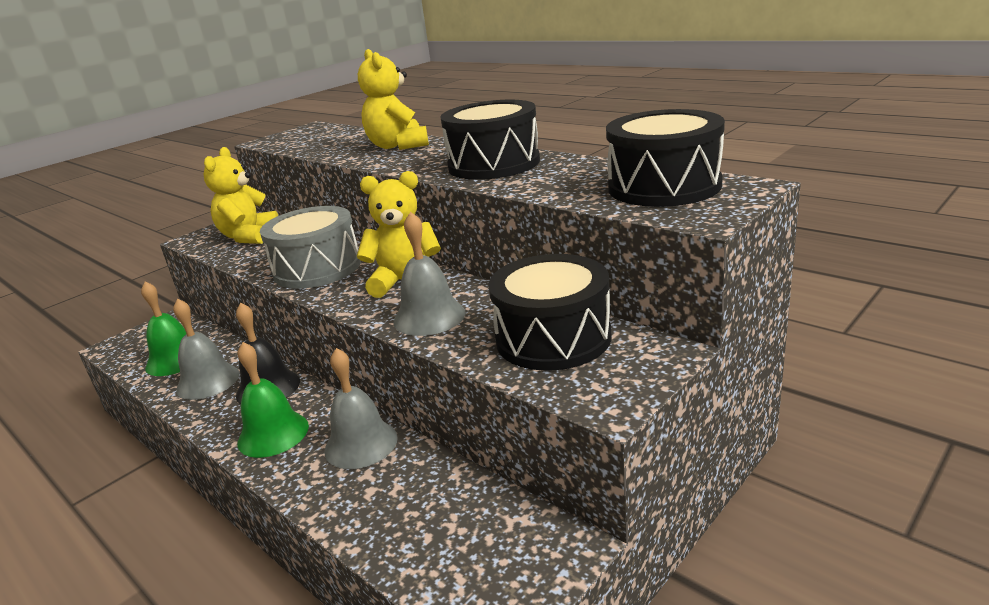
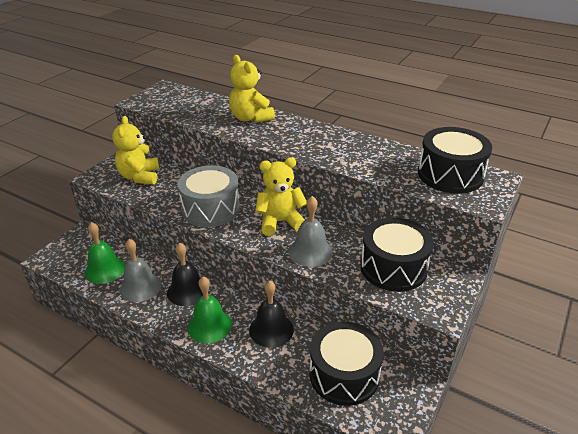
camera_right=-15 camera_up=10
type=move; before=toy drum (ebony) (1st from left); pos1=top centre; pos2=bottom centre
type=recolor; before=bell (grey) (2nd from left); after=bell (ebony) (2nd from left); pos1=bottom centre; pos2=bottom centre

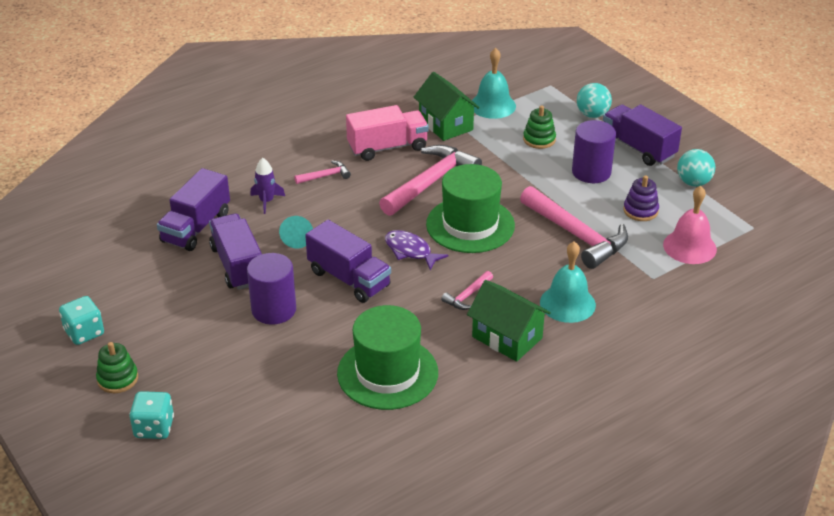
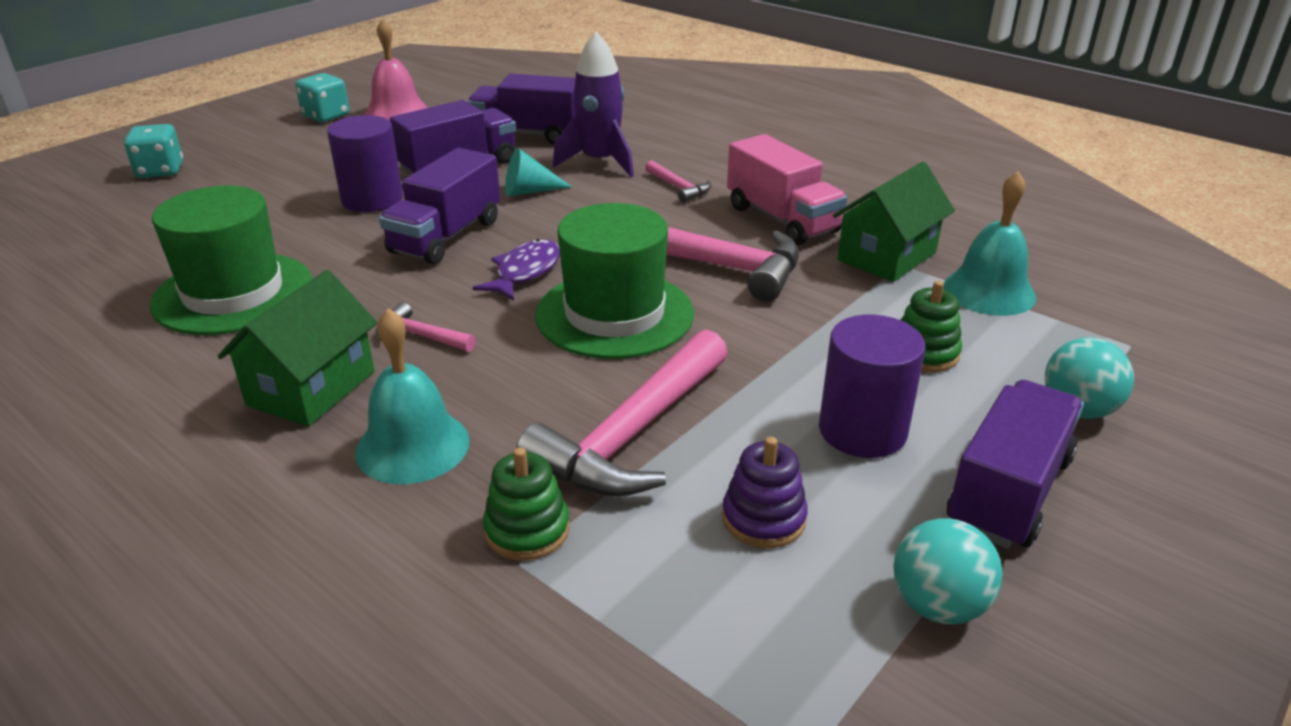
camera_right=75 camera_up=-5
type=resize; before=rocket (purple); pos1=middle left; pos2=top centre; scale=1.72
type=move; before=bell (pink); pos1=middle right; pos2=top left
type=move; before=stacking rings (emerald) (1st from left); pos1=bottom left; pos2=bottom centre

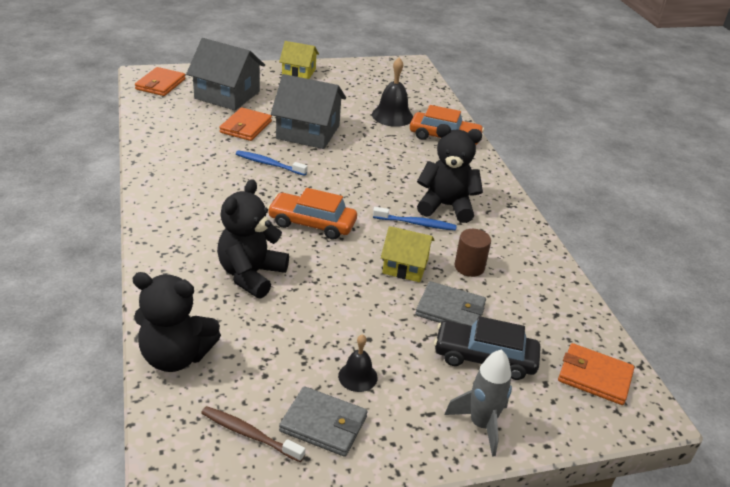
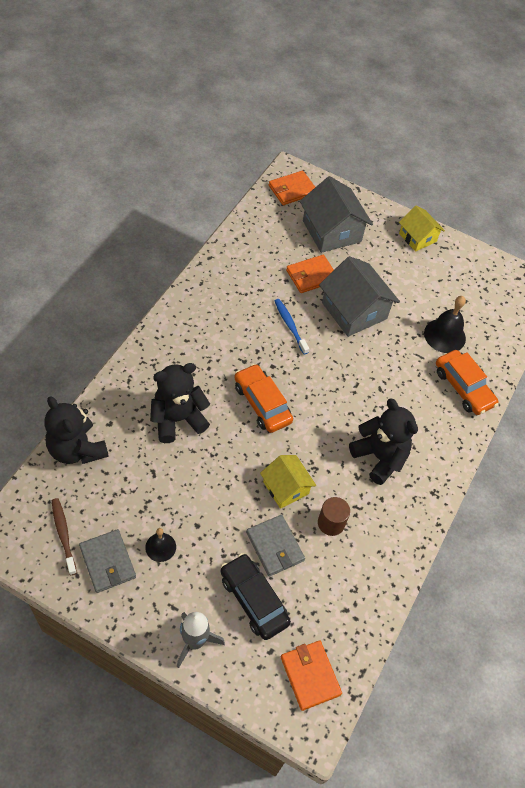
camera_right=40 camera_up=20
type=delete; before=tooth brush (blue) (2nd from left); pos1=centre

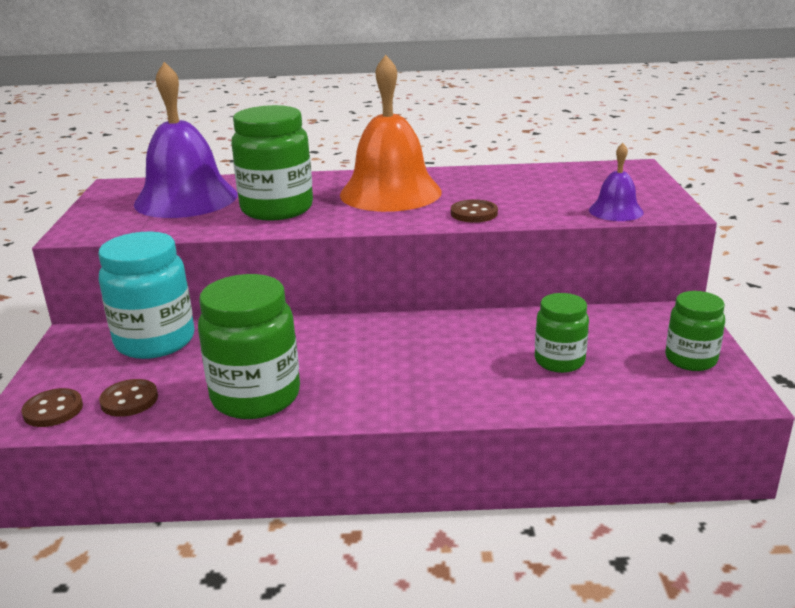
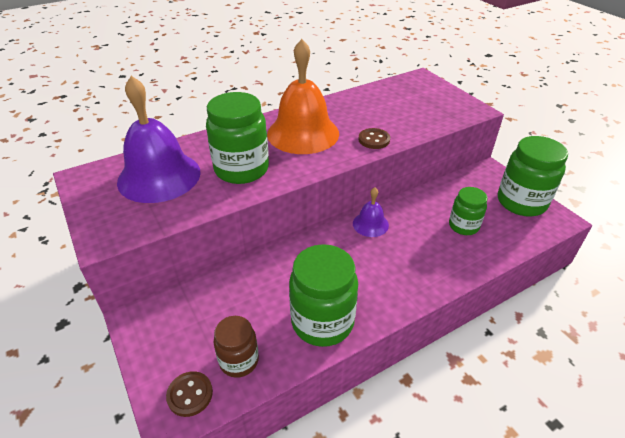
camera_right=-30 camera_up=15
type=move; before=bell (purple) (2nd from left); pos1=top right; pos2=centre
type=delete; before=jar (teal); pos1=middle left
type=resize; before=jar (emerald) (4th from left); pos1=middle right; pos2=middle right; scale=1.7
type=replace; before=button (brown) (2nd from left); after=jar (brown); pos1=middle left; pos2=bottom centre

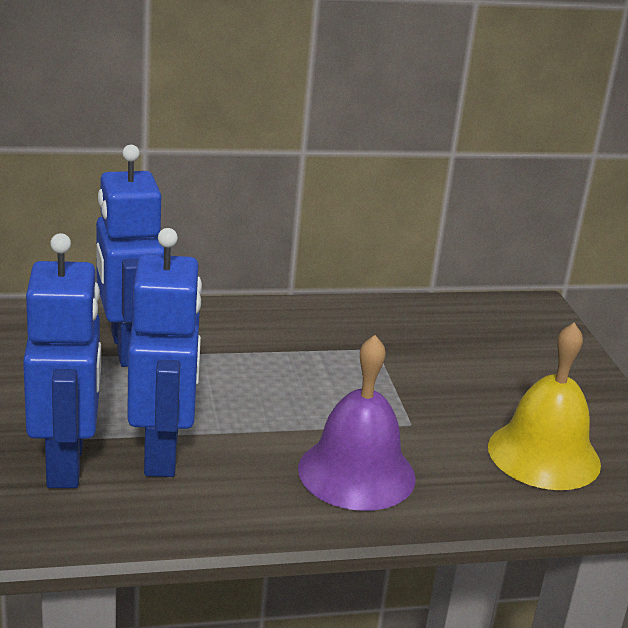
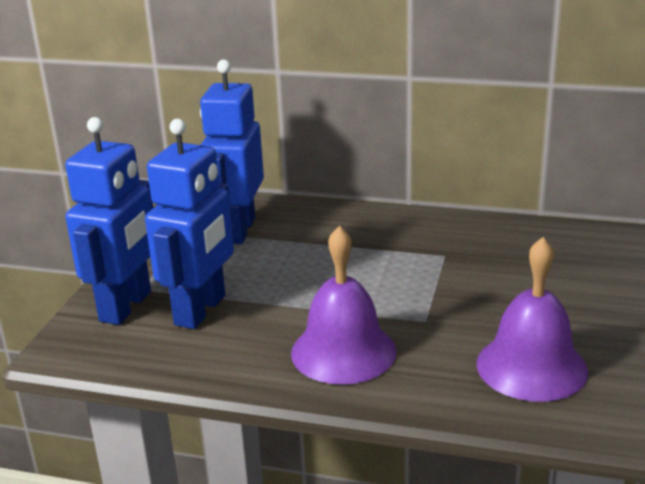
camera_right=30 camera_up=0
type=recolor; before=bell (bright yellow); after=bell (purple) (2nd from left); pos1=middle right; pos2=middle right

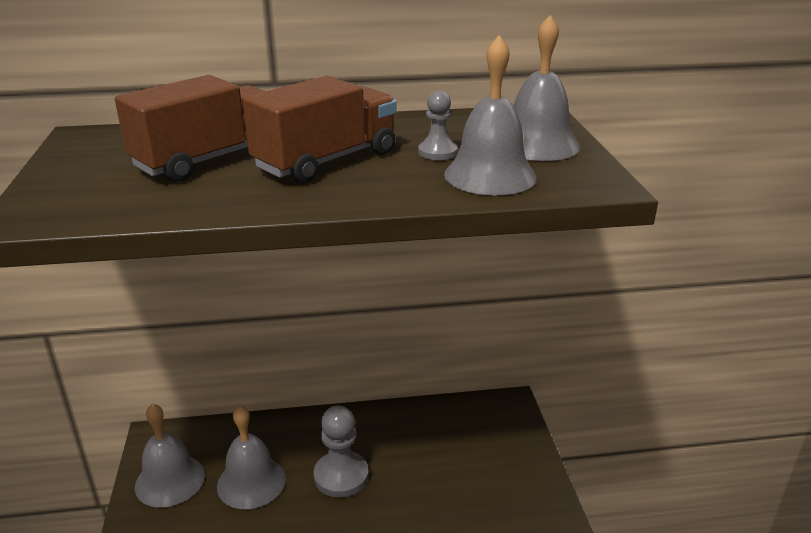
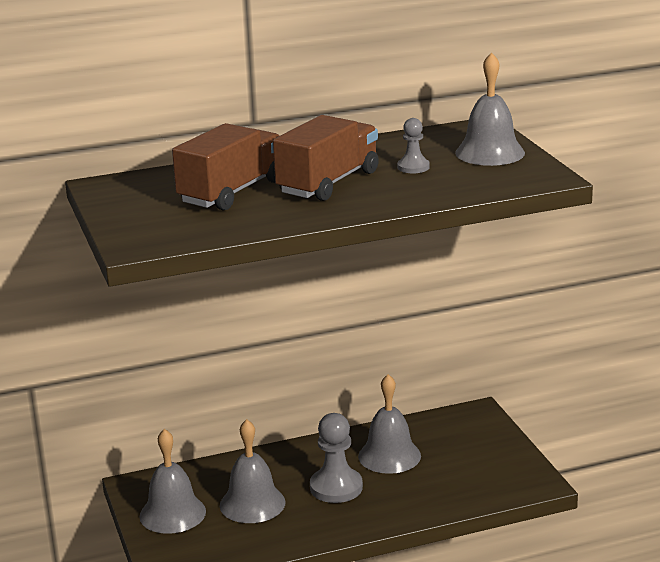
camera_right=-10 camera_up=-5
type=move; before=bell (grey) (3rd from left); pos1=top centre; pos2=bottom centre

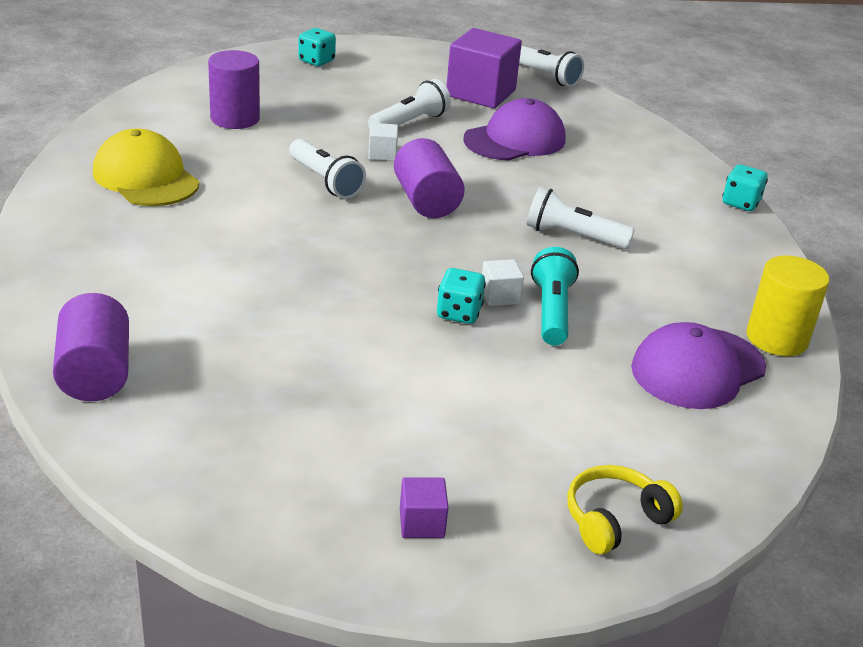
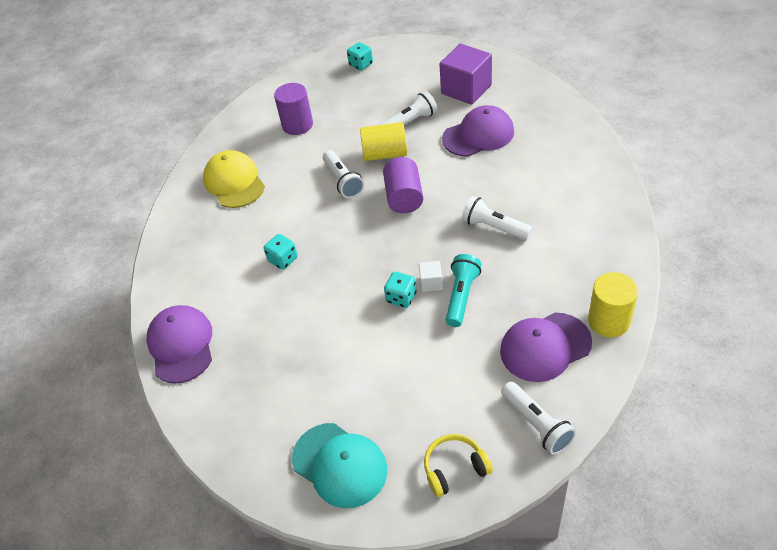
camera_right=20 camera_up=15
type=move; before=pocket torch (snow-white) (3rd from left in the first image); after=pocket torch (snow-white) (4th from left); pos1=top centre; pos2=bottom right
type=replace; before=cube (snow-white) (1st from left); after=solid cylinder (bright yellow) (1st from left); pos1=top centre; pos2=top centre
type=move; before=die (teal) (3rd from left in the first image); after=die (teal) (1st from left); pos1=top right; pos2=centre
type=replace; before=solid cylinder (purple) (1st from left); after=baseball cap (purple) (1st from left); pos1=middle left; pos2=middle left
type=replace; before=cube (purple) (1st from left); after=baseball cap (teal); pos1=bottom centre; pos2=bottom centre

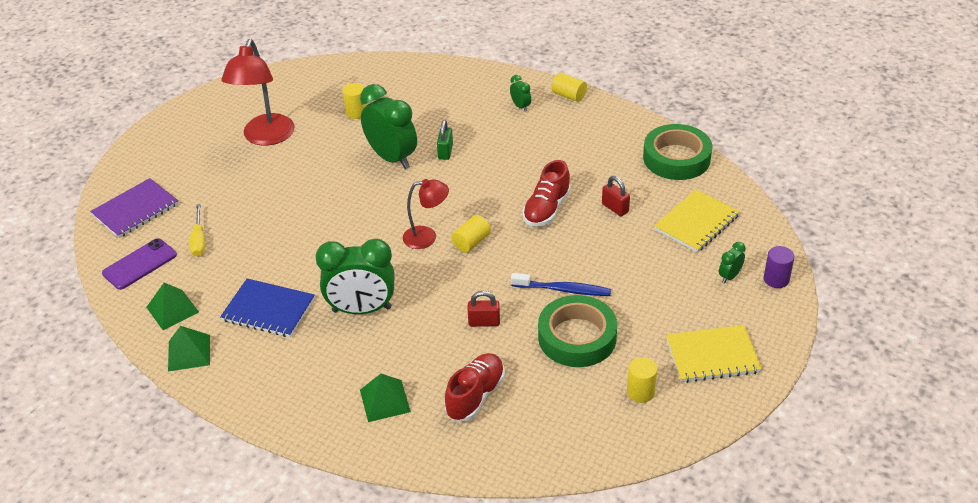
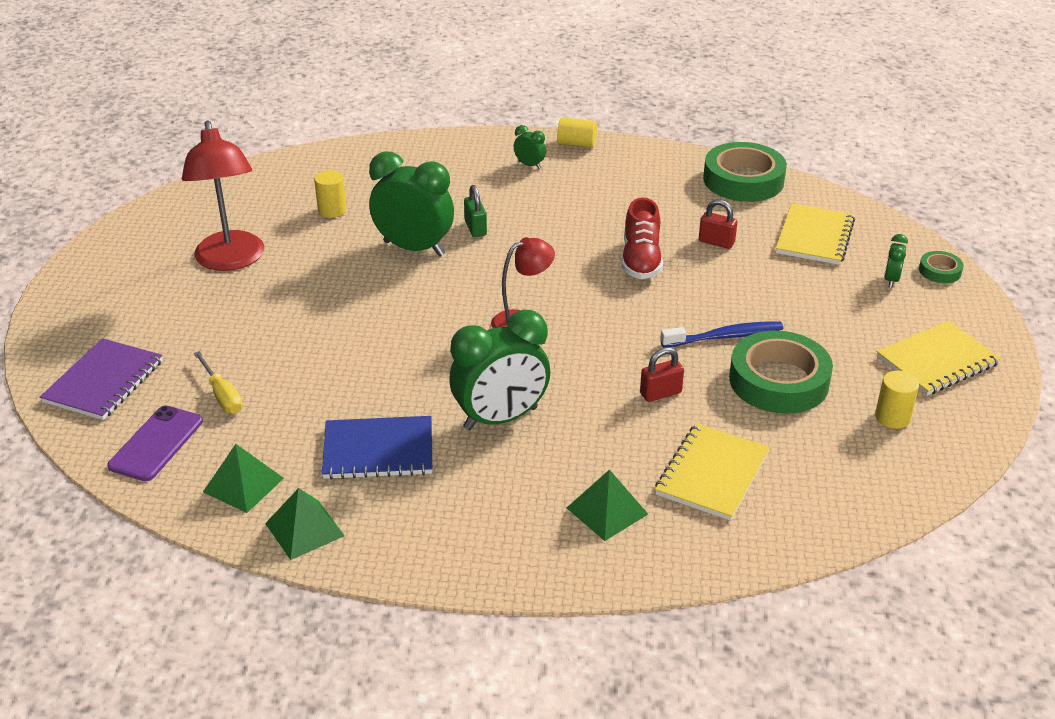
camera_right=-25 camera_up=-5
type=delete; before=solid cylinder (bright yellow) (2nd from left); pos1=centre
type=replace; before=solid cylinder (purple); after=roll of tape (emerald) (3rd from left); pos1=middle right; pos2=middle right
type=replace; before=lace-up shoe (scarlet) (1st from left); after=exercise book (bright yellow) (1st from left); pos1=bottom centre; pos2=middle right

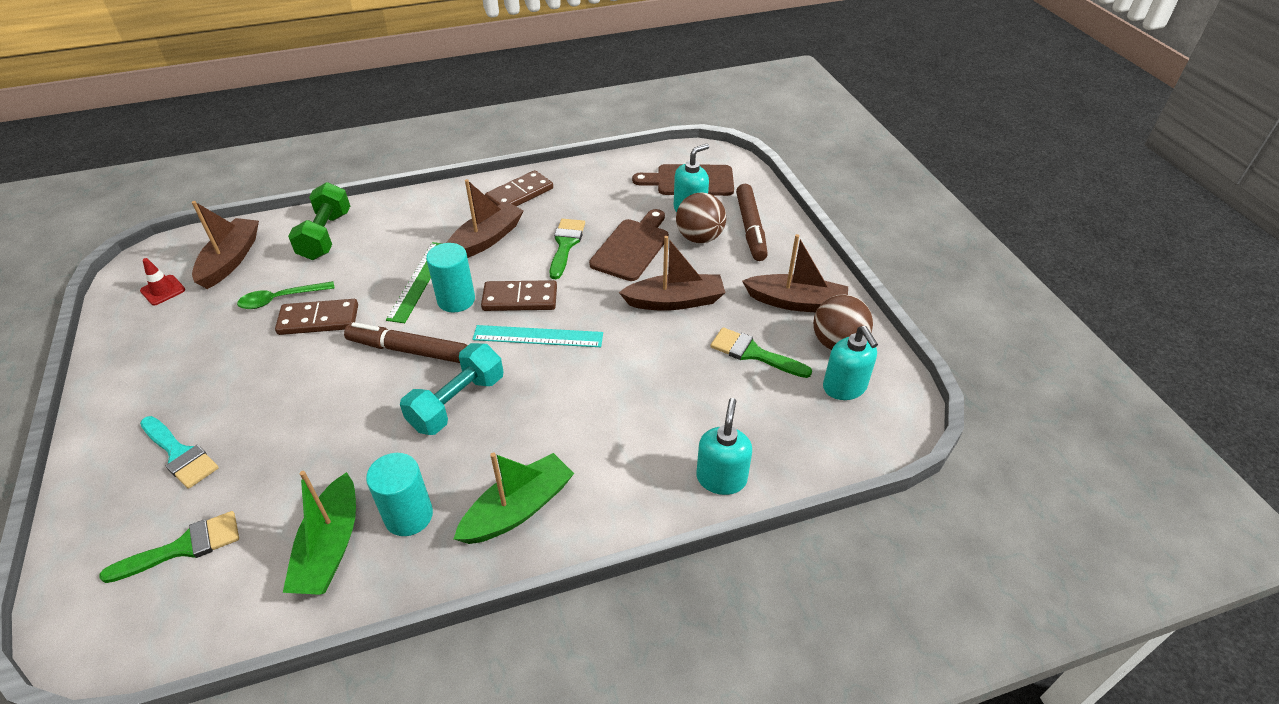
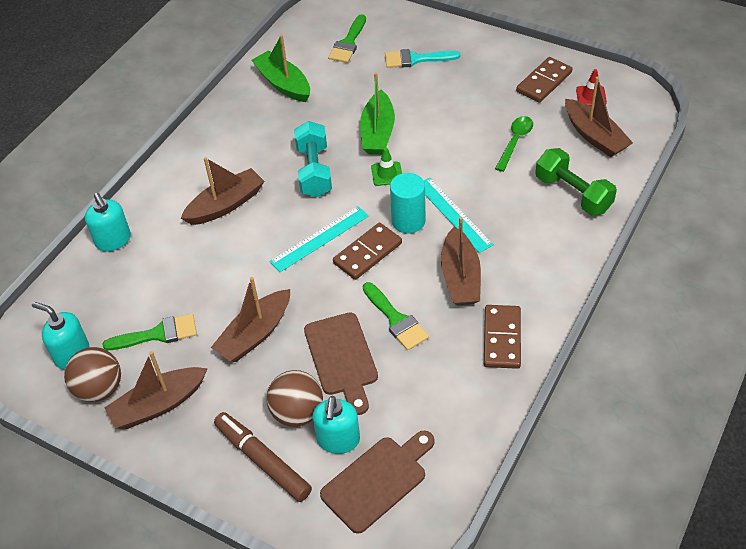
camera_right=140 camera_up=5
type=recolor; before=straightedge (emerald); after=straightedge (teal) (2nd from left); pos1=middle left; pos2=centre
type=move; before=domino piece (brown) (1st from left in the first image); after=domino piece (brown) (3rd from left); pos1=middle left; pos2=top right
type=replace; before=felt pen (brown) (1st from left); after=traffic cone (emerald); pos1=middle left; pos2=top centre
type=move; before=sailboat (emerald) (2nd from left); pos1=bottom centre; pos2=top centre
type=delete; before=solid cylinder (teal) (1st from left); pos1=bottom left
type=insert; after=sailboat (brown) (2nd from left); pos2=middle left

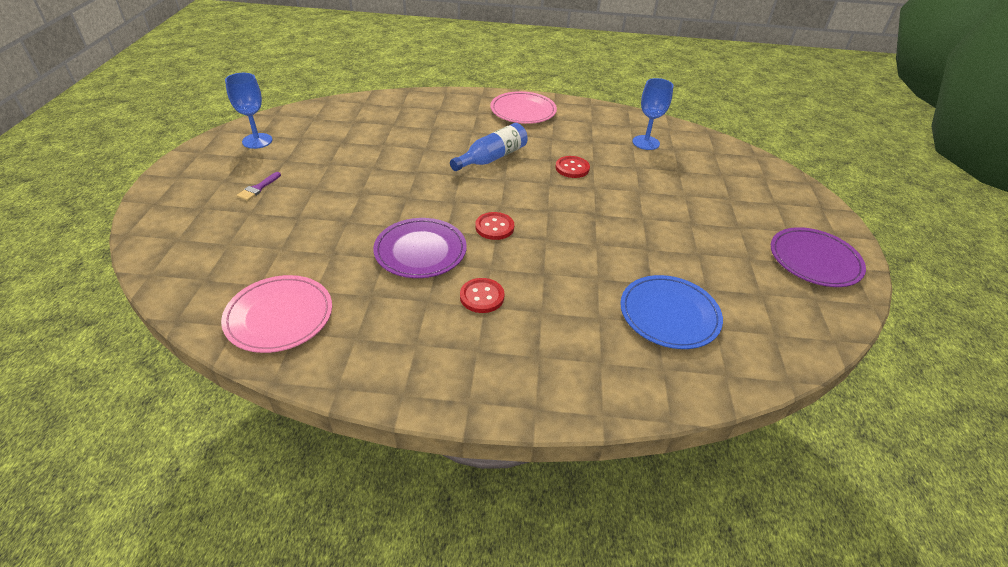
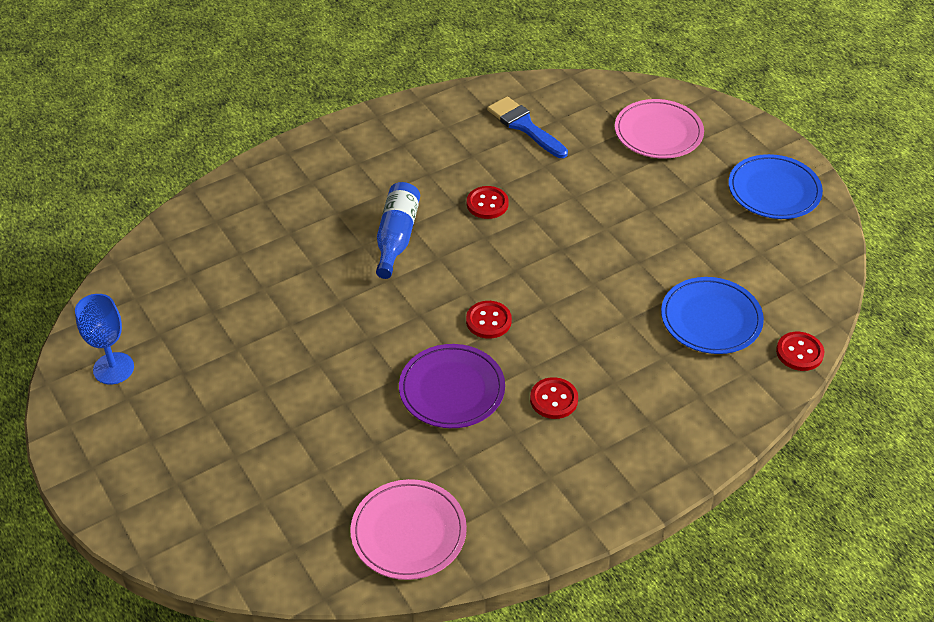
camera_right=-35 camera_up=5
type=replace; before=chalice (blue) (2nd from left); after=paintbrush (blue); pos1=top centre; pos2=top centre
type=move; before=dinner plate (pink) (2nd from left); pos1=top centre; pos2=top right
type=delete; before=paintbrush (purple); pos1=top left
type=recolor; before=dinner plate (purple) (2nd from left); after=dinner plate (blue) (2nd from left); pos1=middle right; pos2=top right
type=insert; after=button (scarlet) (4th from left); pos2=middle right

